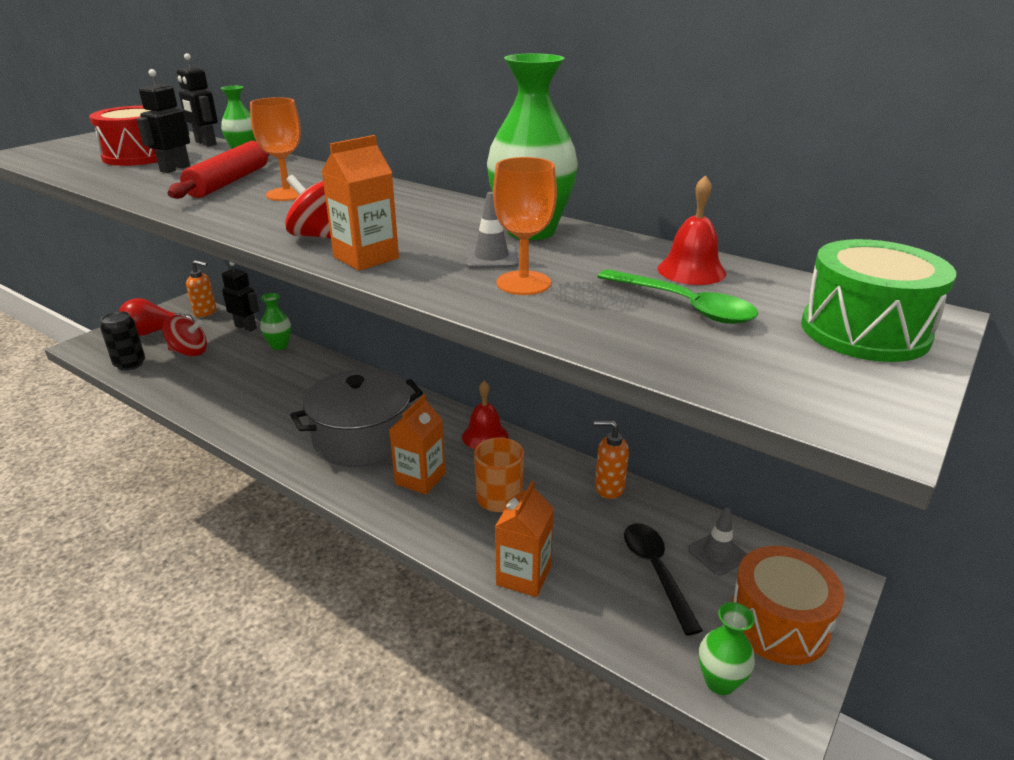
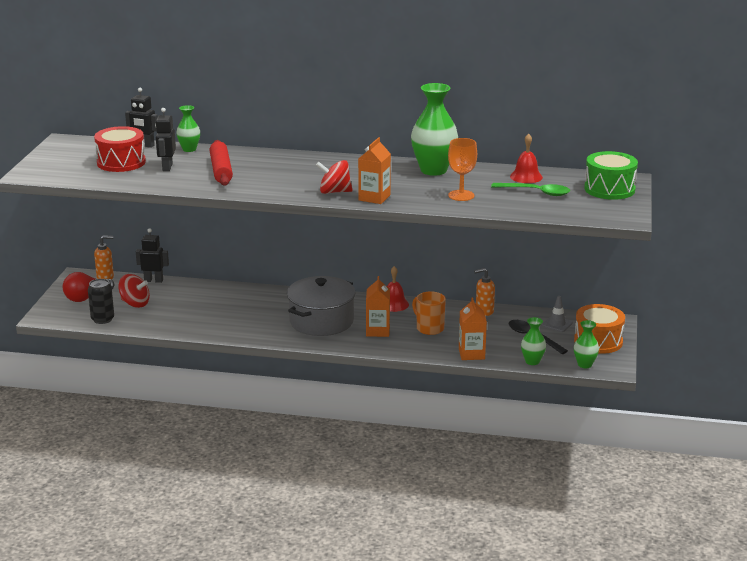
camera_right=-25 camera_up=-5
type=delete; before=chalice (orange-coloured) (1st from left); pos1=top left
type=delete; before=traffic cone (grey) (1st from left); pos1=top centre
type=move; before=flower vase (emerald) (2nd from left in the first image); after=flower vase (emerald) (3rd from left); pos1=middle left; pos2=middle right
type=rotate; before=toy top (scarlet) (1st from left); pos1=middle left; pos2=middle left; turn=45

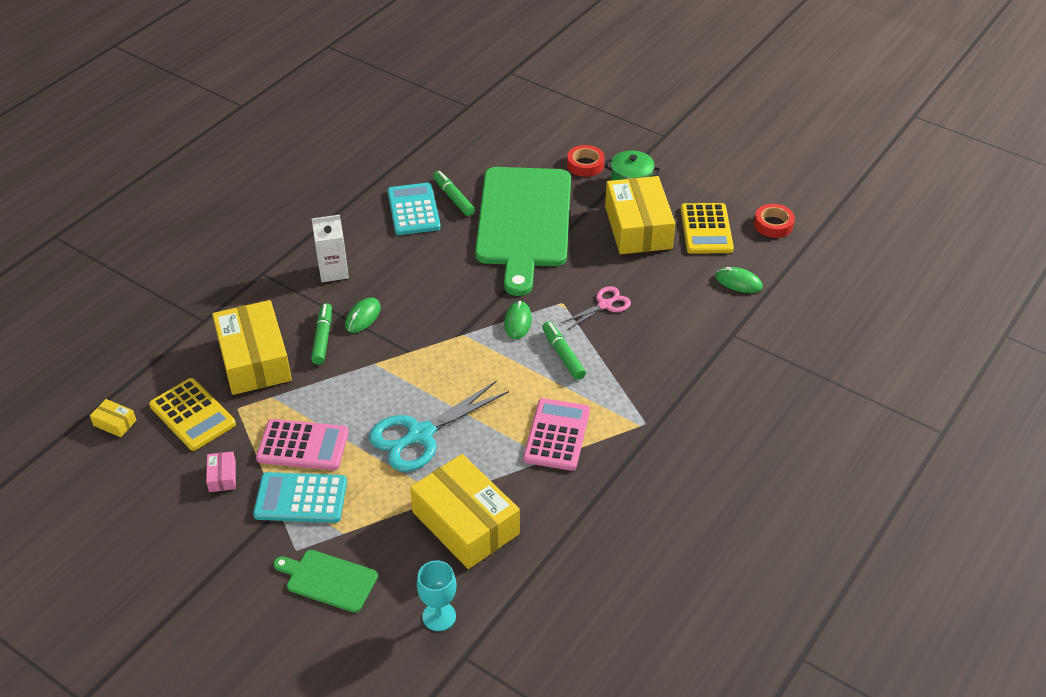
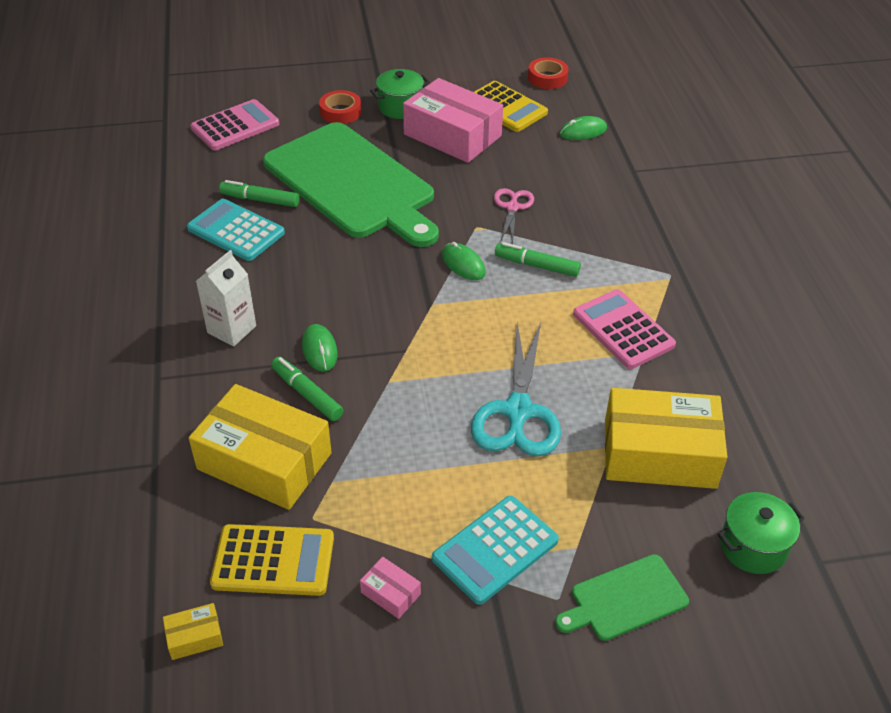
camera_right=-45 camera_up=0
type=recolor; before=package (bright yellow) (4th from left); after=package (pink) (2nd from left); pos1=top centre; pos2=top centre
type=move; before=pocket calculator (pink) (1st from left); pos1=middle left; pos2=top left
type=replace; before=chalice (teal); after=stockpot (emerald) (2nd from left); pos1=bottom centre; pos2=bottom right

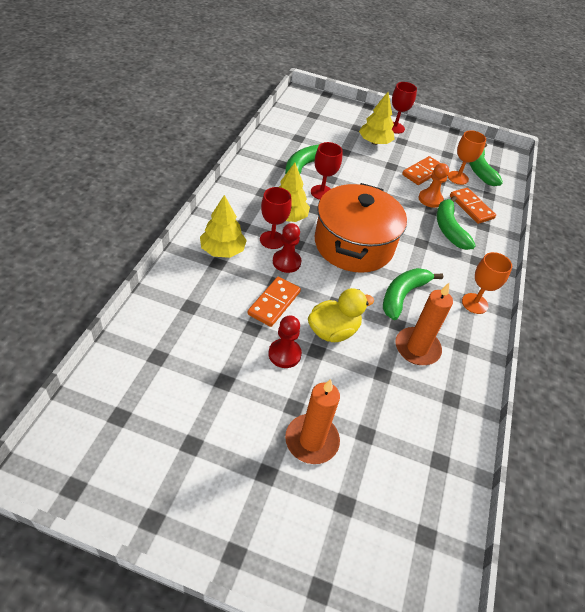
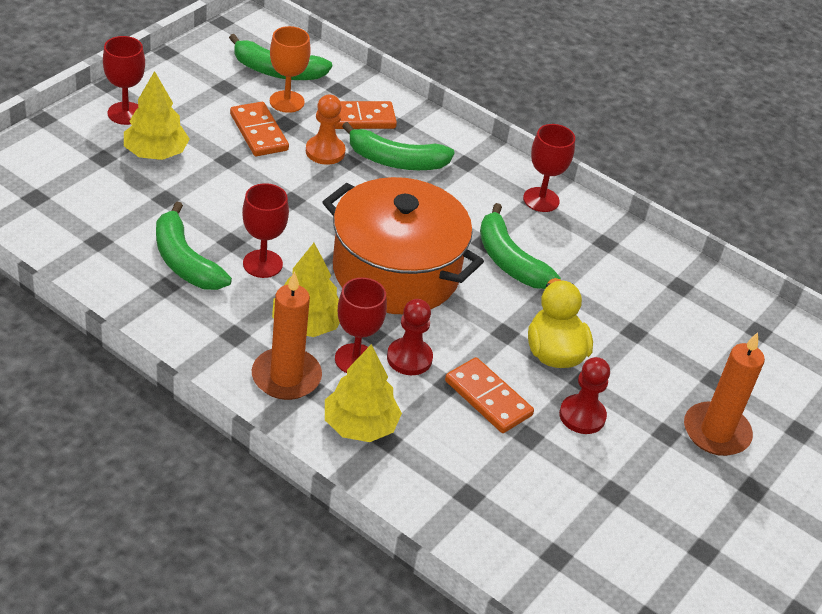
camera_right=-70 camera_up=-5
type=recolor; before=chalice (orange-coloured) (2nd from left); after=chalice (scarlet) (4th from left); pos1=middle right; pos2=top right
type=move; before=pillar candle (orange-coloured) (2nd from left in the first image); after=pillar candle (orange-coloured) (1st from left); pos1=middle right; pos2=centre

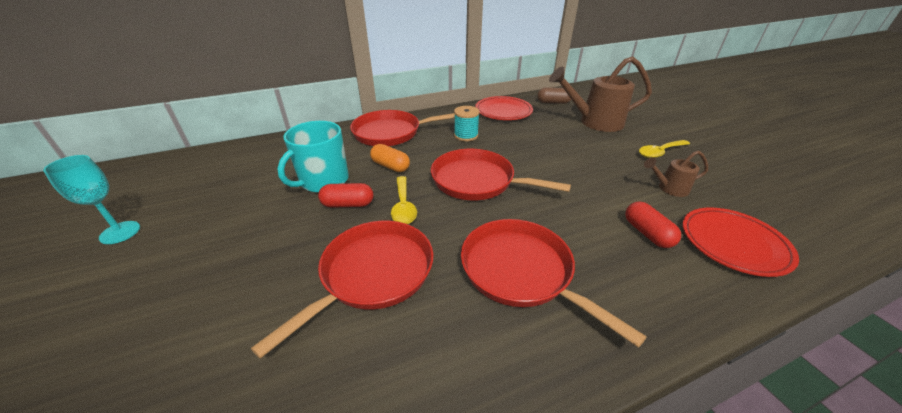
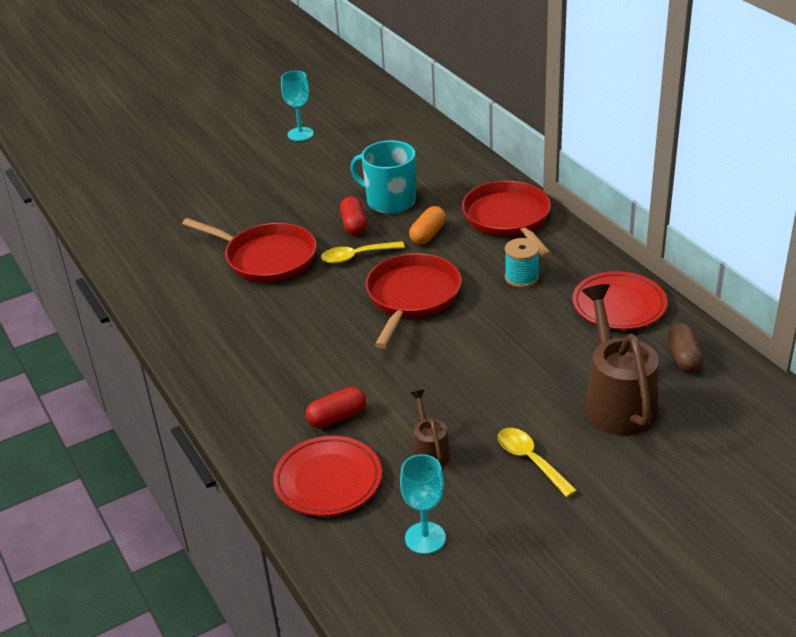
camera_right=85 camera_up=0
type=delete; before=skillet (scarlet) (4th from left); pos1=bottom centre
type=insert; after=chalice (teal) (2nd from left); pos2=bottom centre

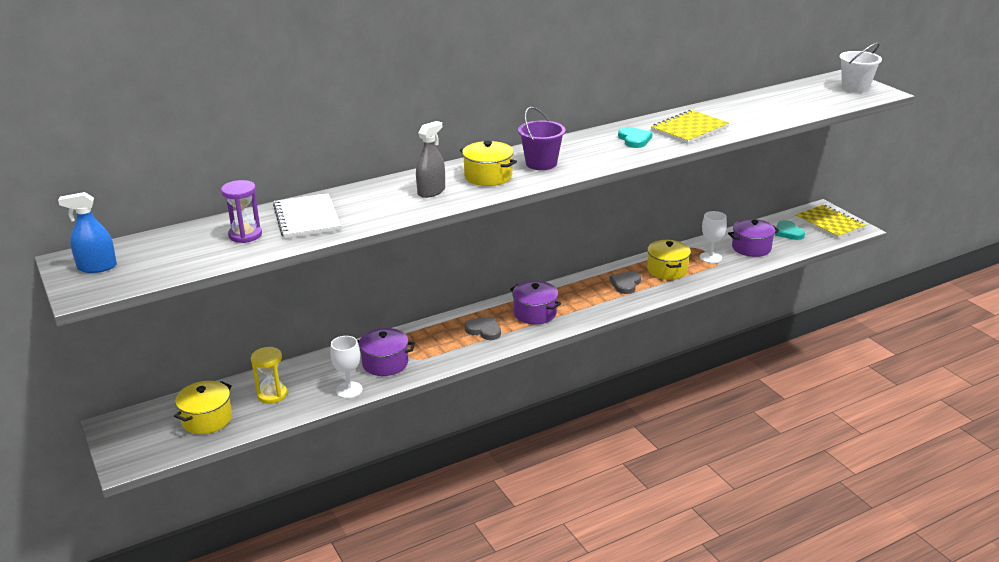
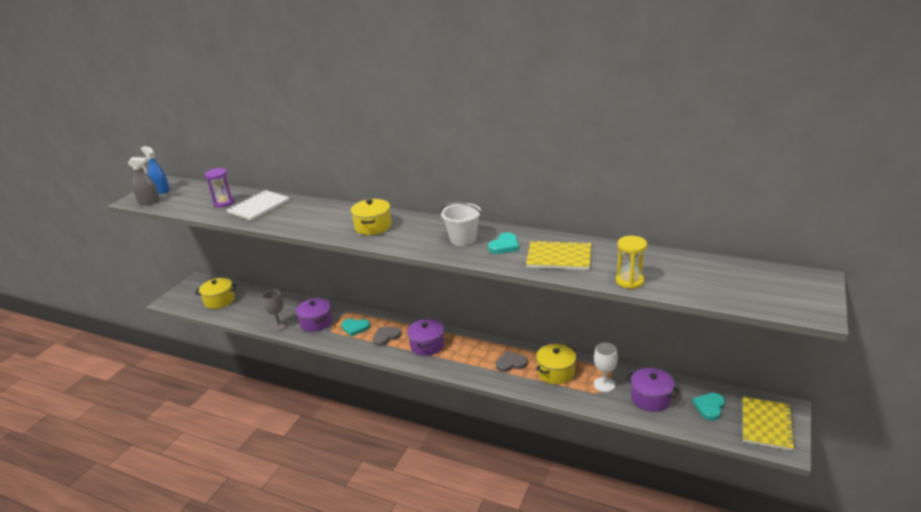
camera_right=55 camera_up=0
type=move; before=bucket (snow-white); pos1=top right; pos2=centre
type=delete; before=bucket (purple); pos1=top centre
type=move; before=sprayer (grey); pos1=top centre; pos2=middle left
type=rotate; before=heart shape (grey) (1st from left); pos1=centre; pos2=centre; turn=-120
type=recolor; before=chalice (snow-white) (1st from left); after=chalice (grey); pos1=centre; pos2=middle left
type=move; before=sandglass (bright yellow); pos1=bottom left; pos2=middle right
type=insert; after=heart shape (teal) (1st from left); pos2=centre

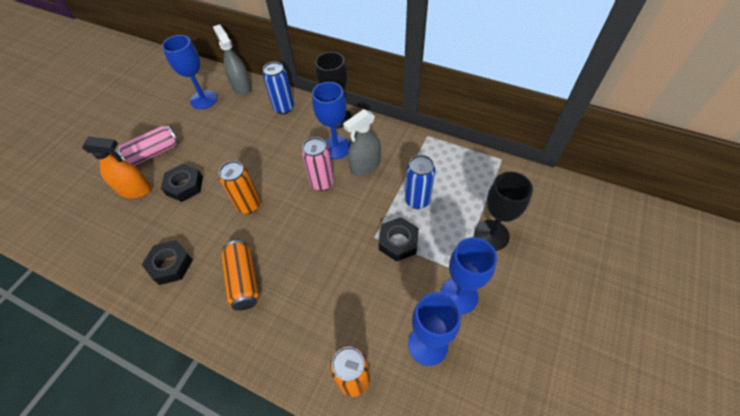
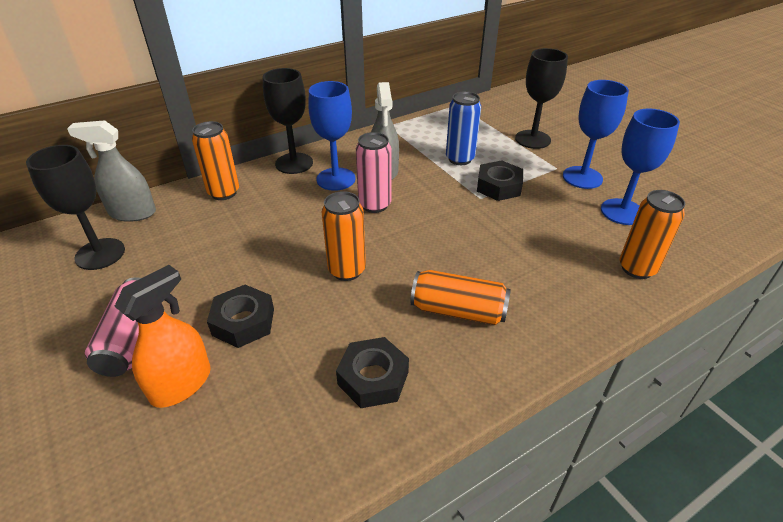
camera_right=-60 camera_up=-15
type=recolor; before=chalice (blue) (1st from left); after=chalice (ebony) (1st from left); pos1=top left; pos2=middle left
type=recolor; before=soda can (blue) (1st from left); after=soda can (orange-coloured) (1st from left); pos1=top centre; pos2=top left

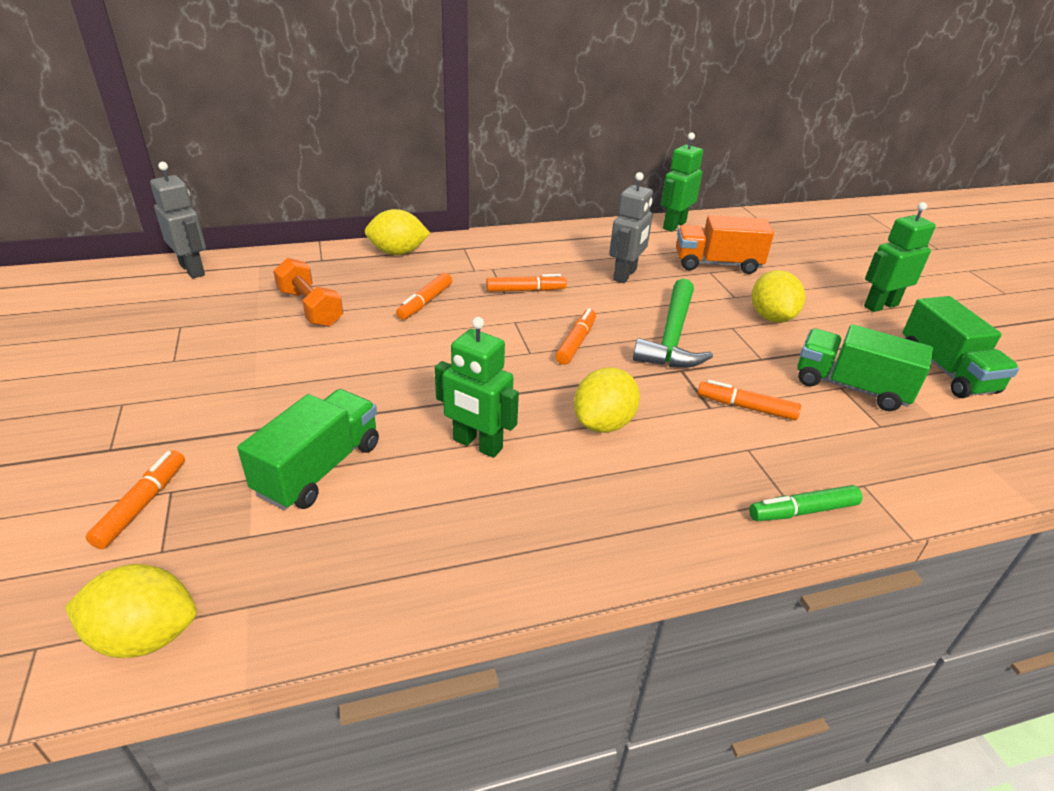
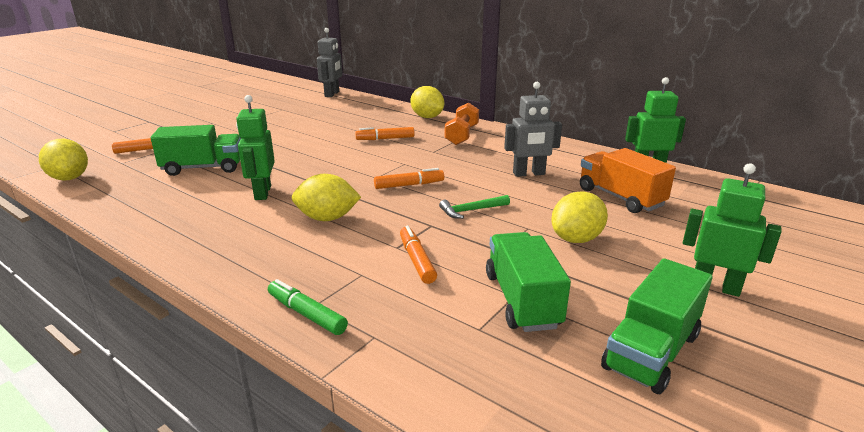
camera_right=55 camera_up=-10
type=move; before=hand weight (orange-coloured); pos1=middle left; pos2=top centre
type=delete; before=felt pen (orange-coloured) (3rd from left); pos1=centre
type=resize; before=carpenter's hammer (emerald); pos1=centre; pos2=centre; scale=0.53

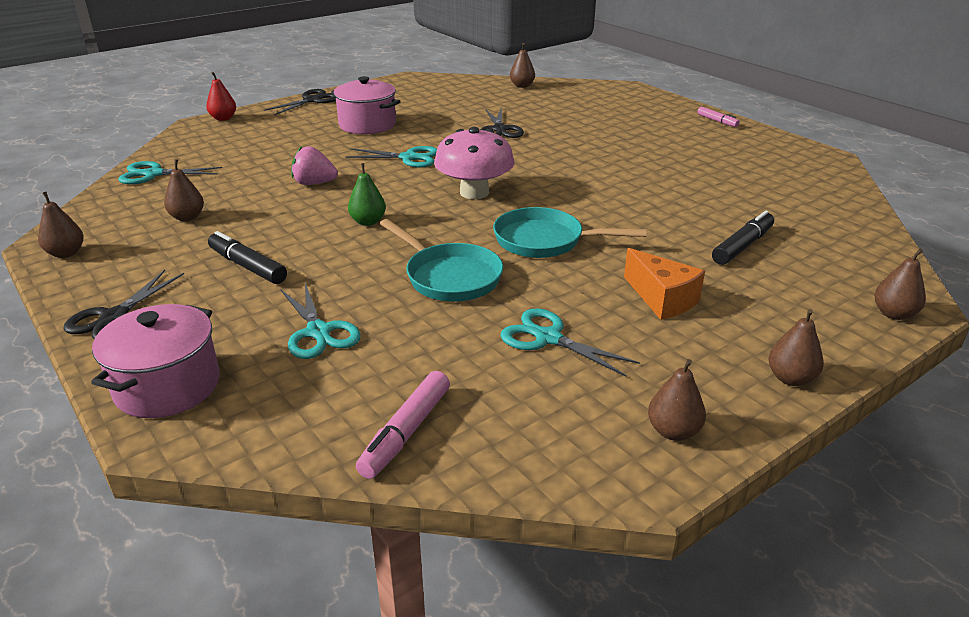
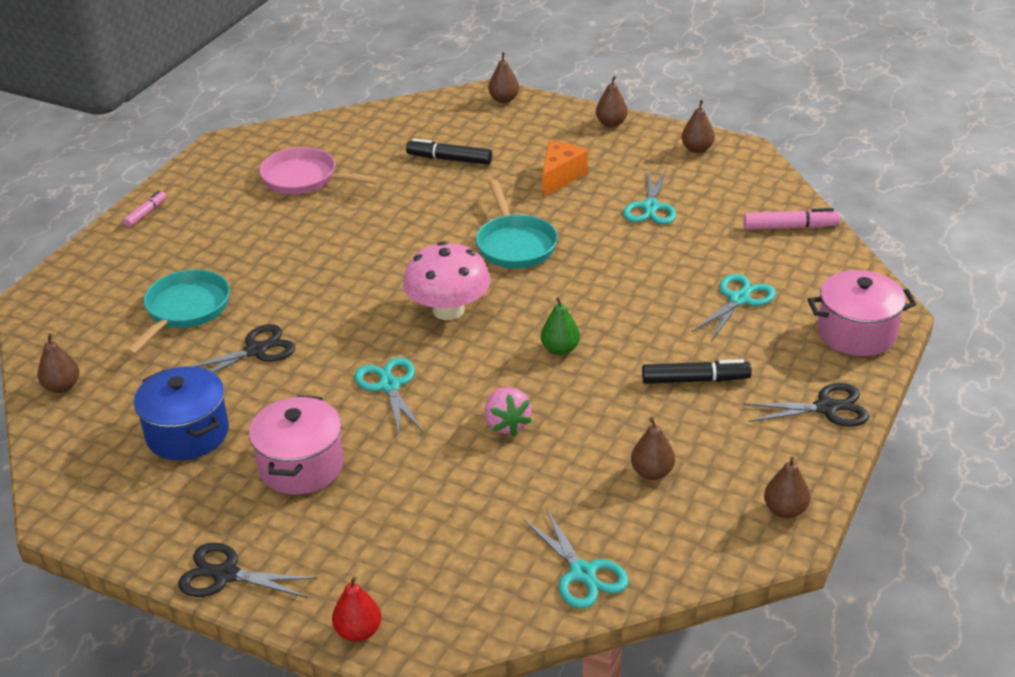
camera_right=-115 camera_up=5
type=move; before=skillet (teal) (1st from left); pos1=centre; pos2=middle left
type=rotate; before=felt pen (ebony) (1st from left in the first image); pos1=middle left; pos2=middle right; turn=-105
type=insert; after=skillet (pink); pos2=top left
type=insert; after=stockpot (blue); pos2=middle left

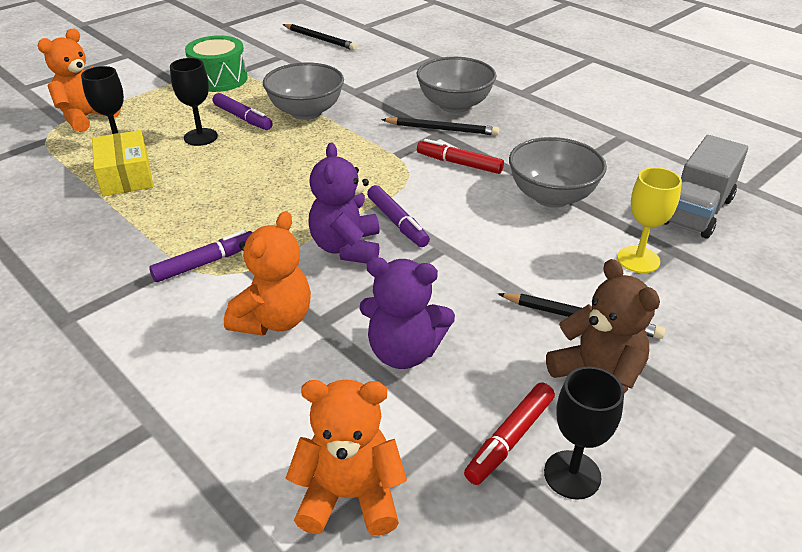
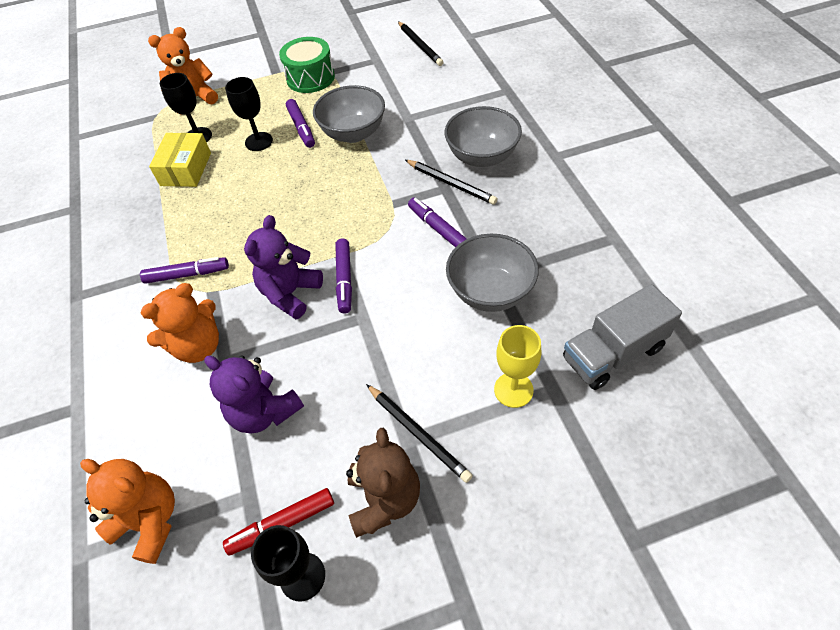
camera_right=30 camera_up=15
type=recolor; before=felt pen (scarlet) (1st from left); after=felt pen (purple) (4th from left); pos1=top centre; pos2=centre

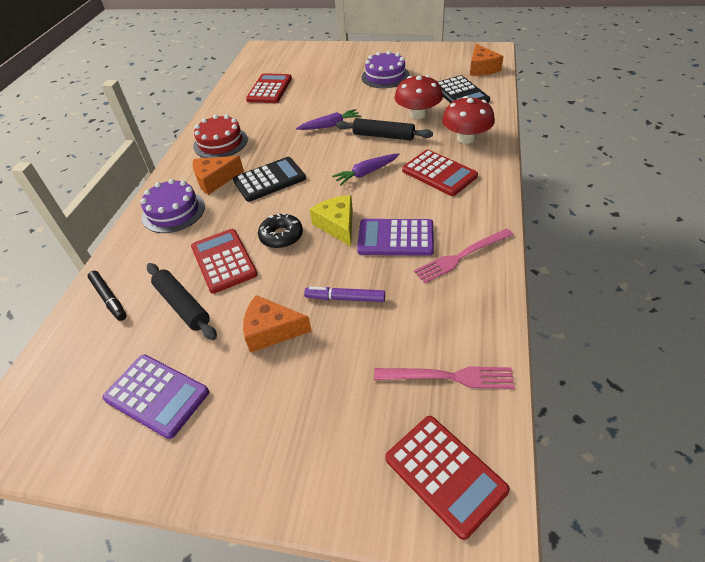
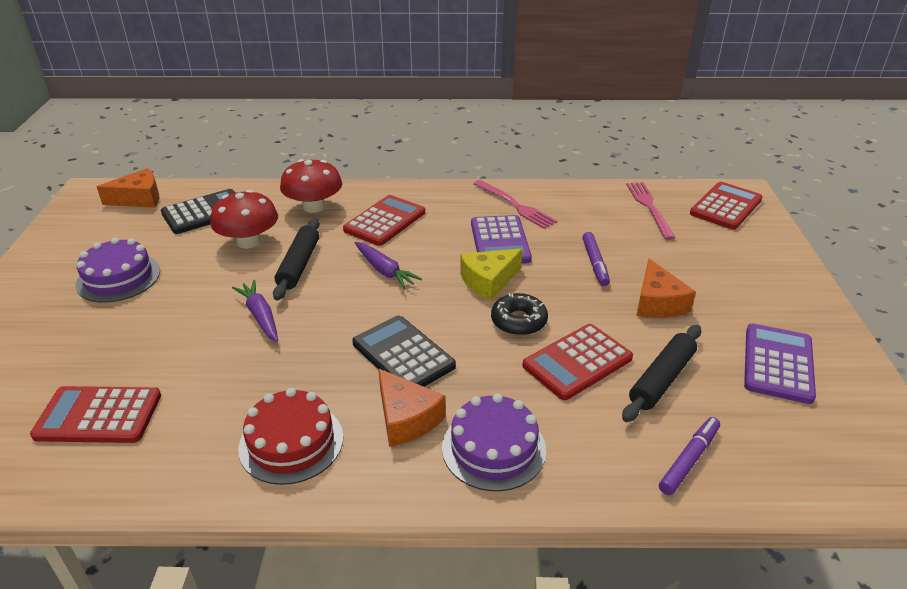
camera_right=-105 camera_up=-10
type=recolor; before=felt pen (ebony); after=felt pen (purple) (2nd from left); pos1=middle left; pos2=bottom right

